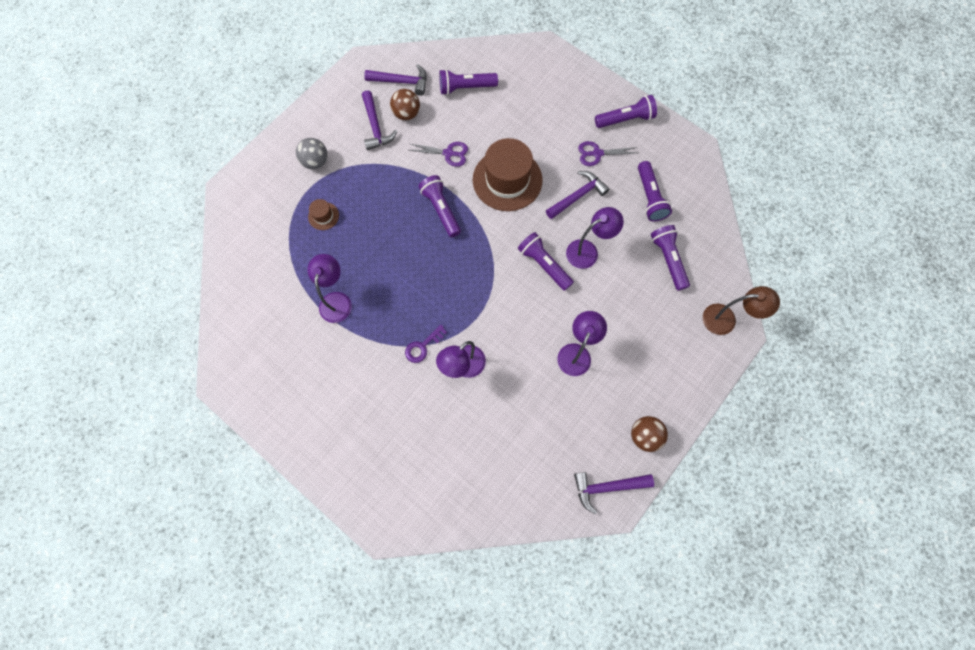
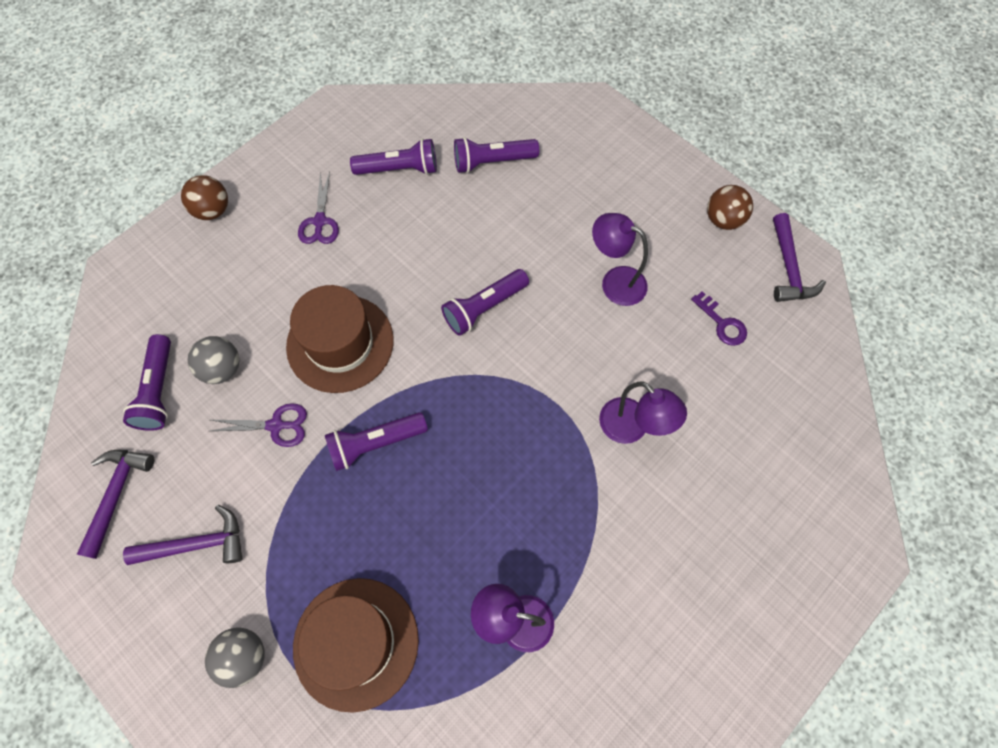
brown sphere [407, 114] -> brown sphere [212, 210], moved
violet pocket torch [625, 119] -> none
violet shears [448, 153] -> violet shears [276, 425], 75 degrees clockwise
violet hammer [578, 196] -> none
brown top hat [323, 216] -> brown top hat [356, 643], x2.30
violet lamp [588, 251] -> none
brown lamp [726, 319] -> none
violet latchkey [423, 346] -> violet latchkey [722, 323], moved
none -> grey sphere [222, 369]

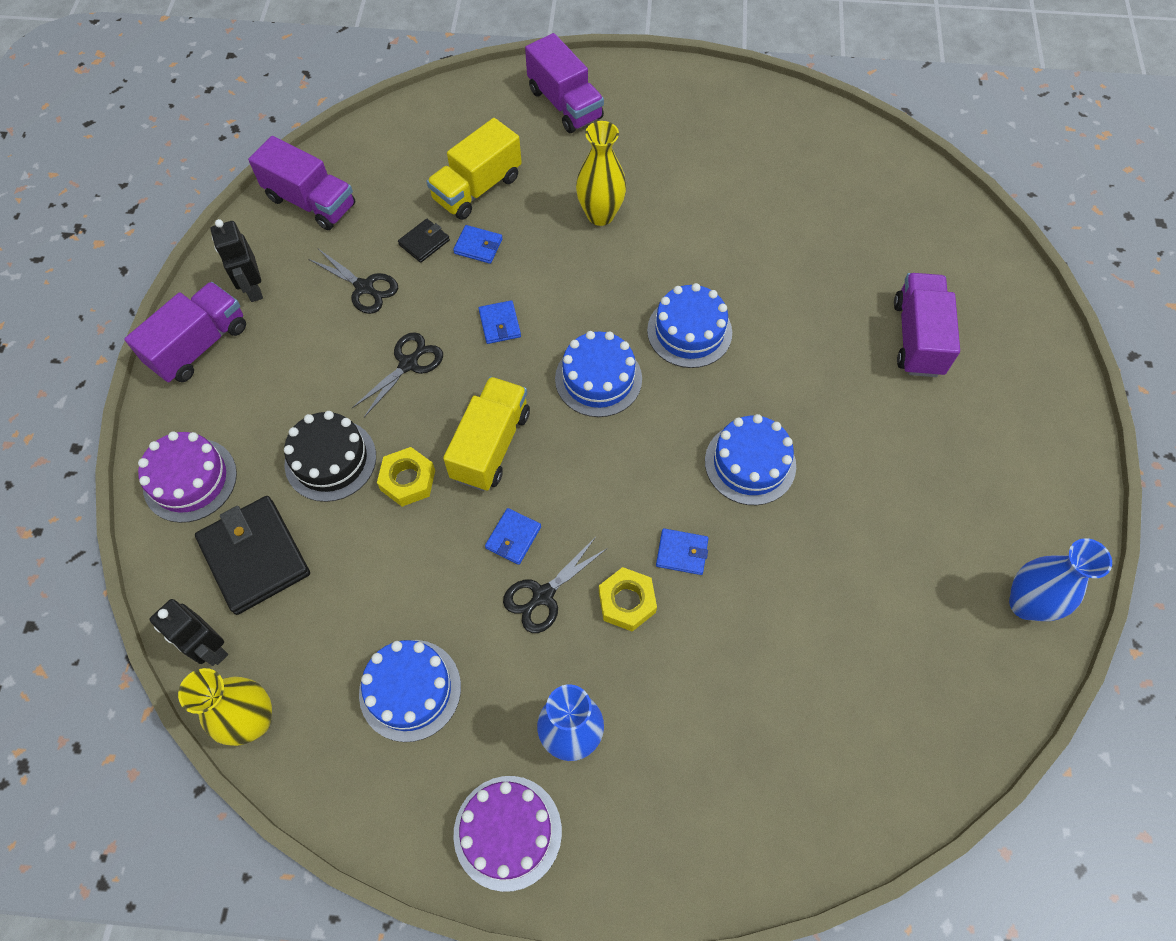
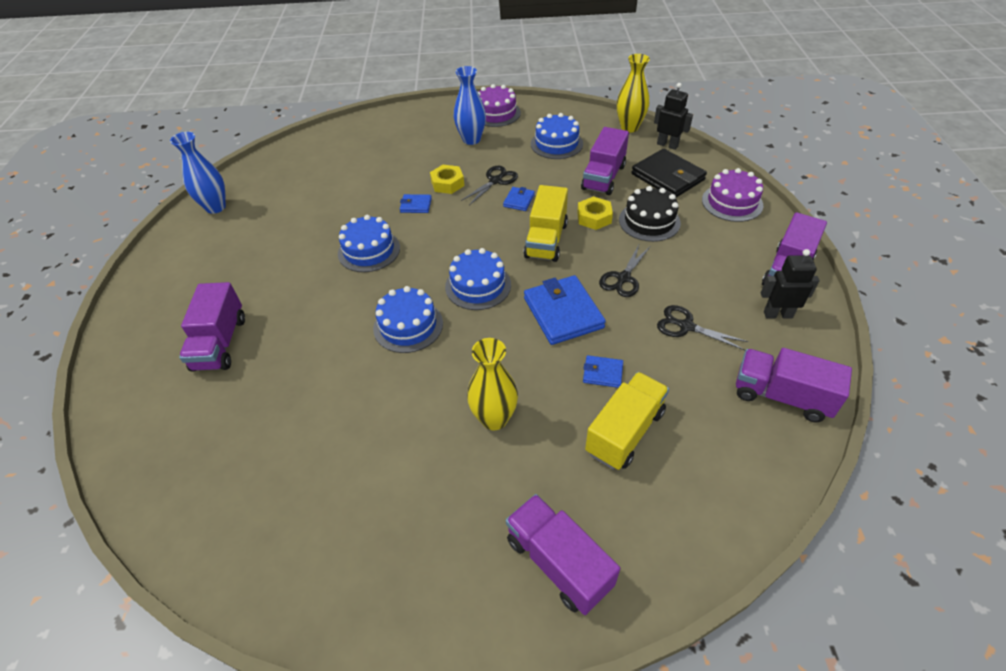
ebony toy robot [253, 289] -> ebony toy robot [777, 314], 60 degrees counterclockwise
ebony billfold [424, 242] -> none
royal blue billfold [500, 324] -> royal blue billfold [563, 313], x2.03
none -> violet lorry [603, 177]

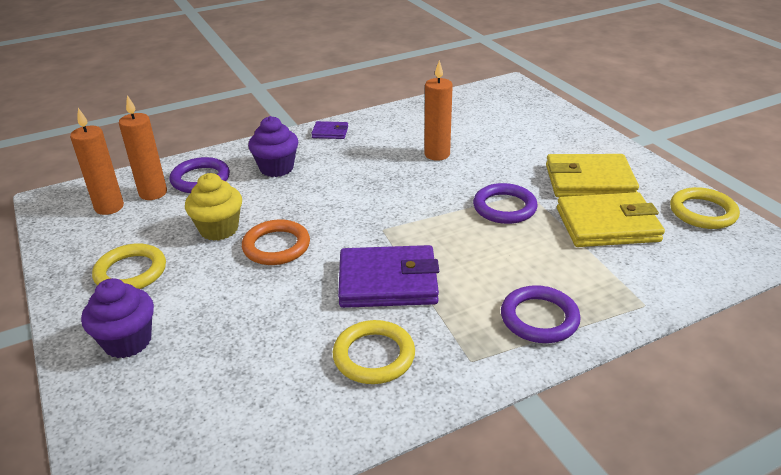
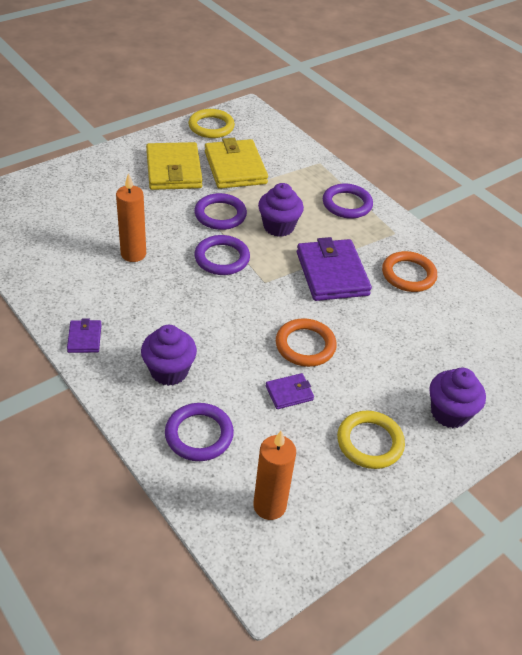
orange-coloured wax candle [153, 193] -> none
yellow cupcake [219, 229] -> violet billfold [289, 393]
yellow ring [374, 356] -> orange-coloured ring [408, 275]
none -> violet cupcake [278, 227]
none -> violet ring [222, 258]

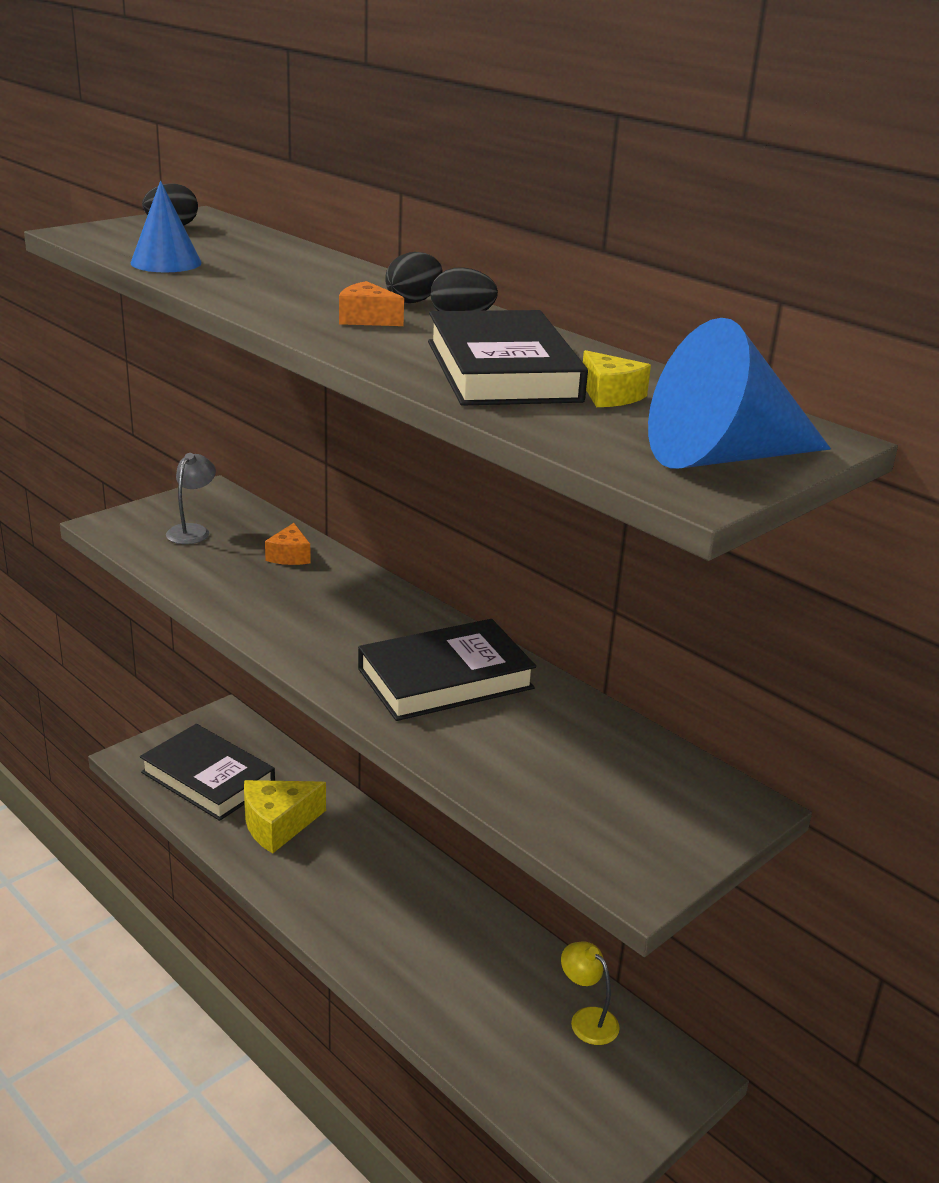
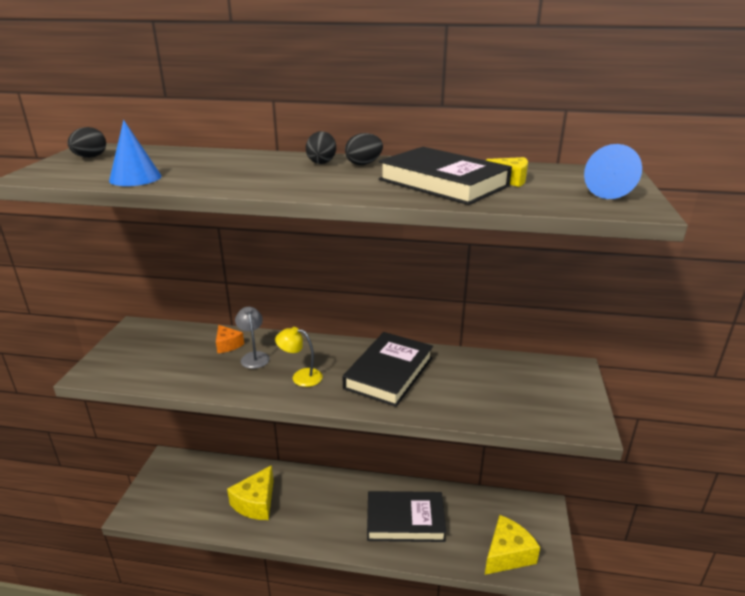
orange-coloured cheese [367, 319] -> none
royal blue cone shape [722, 457] -> royal blue cone shape [611, 192], x0.64
grey lamp [192, 530] -> grey lamp [254, 356], moved
ebony hardback [208, 778] -> ebony hardback [405, 520], moved
yellow lamp [587, 1019] -> yellow lamp [301, 377], moved
none -> yellow cheese [507, 554]

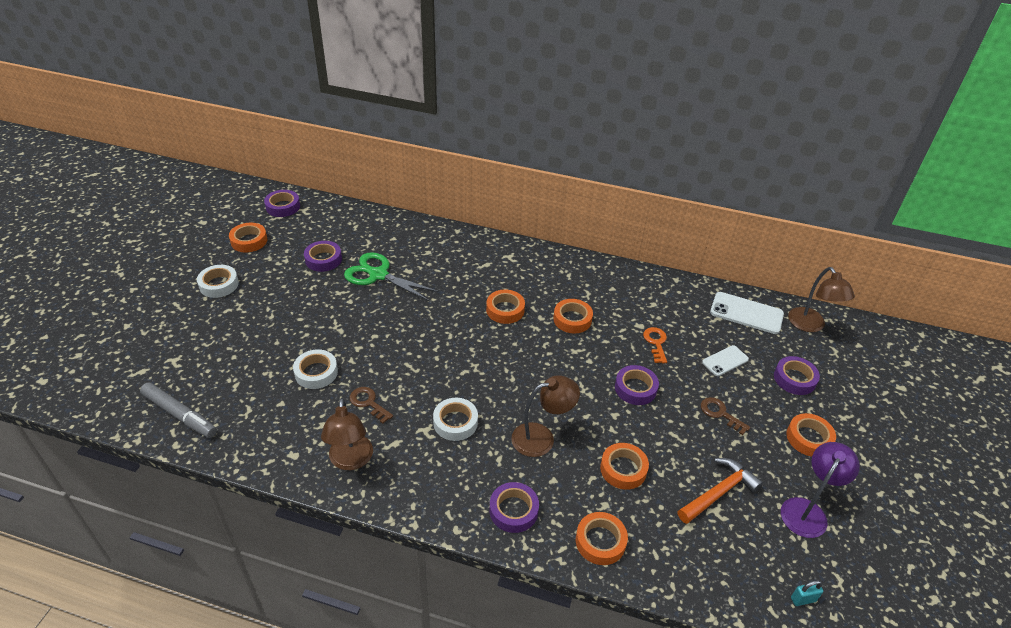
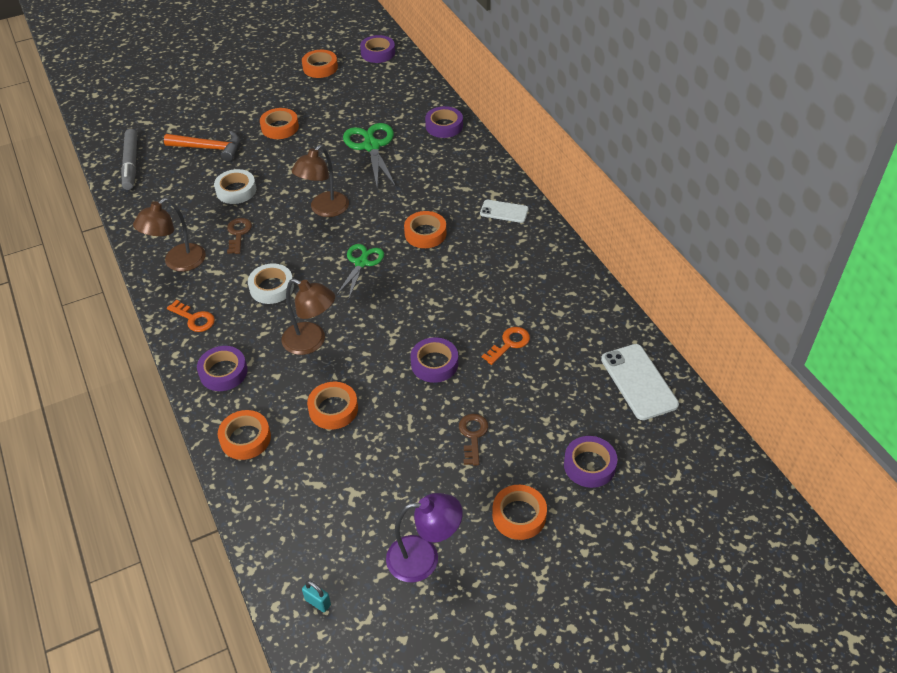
violet sticky tape [323, 259] -> violet sticky tape [444, 126], moved
white sticky tape [219, 284] -> none
brown lamp [810, 325] -> brown lamp [324, 210], moved
orange-coloured sticky tape [572, 319] -> orange-coloured sticky tape [280, 127], moved
white phone [725, 361] -> white phone [504, 211], moved
orange-coloured hammer [718, 492] -> orange-coloured hammer [208, 148], moved
none -> leaf-green shears [361, 263]
none -> orange-coloured latchkey [194, 319]

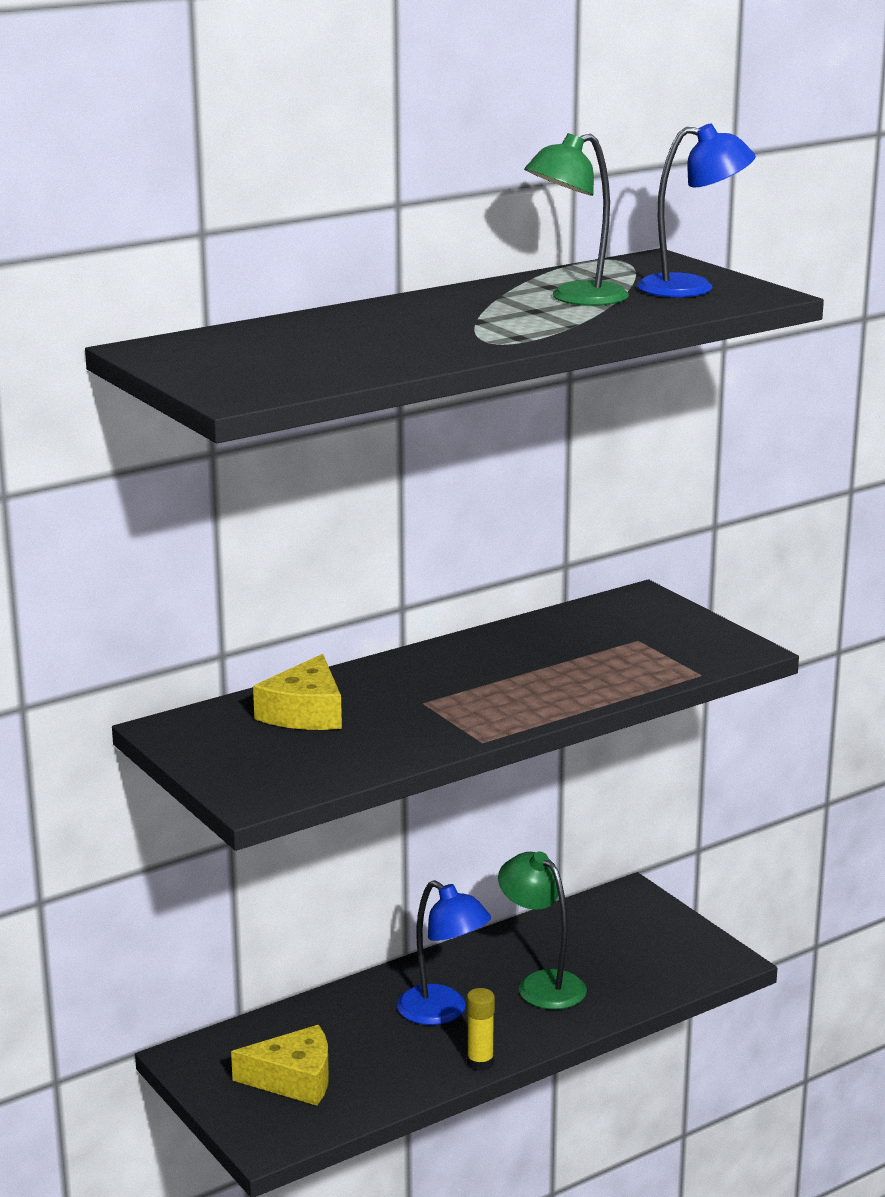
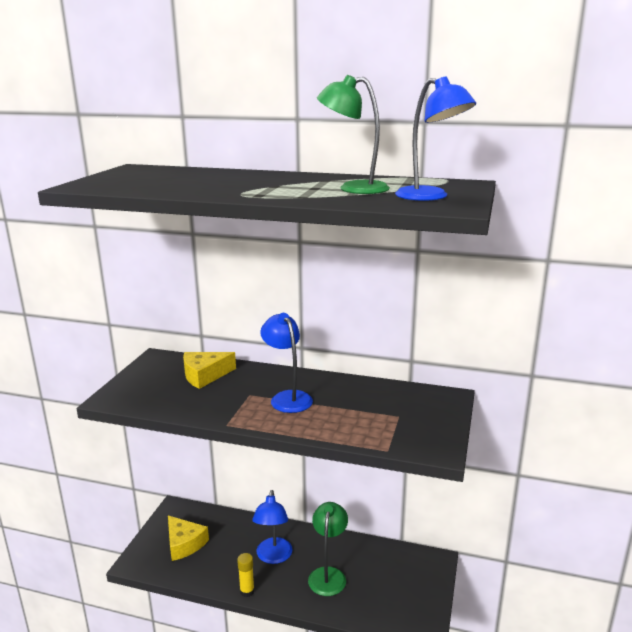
none -> royal blue lamp [287, 397]

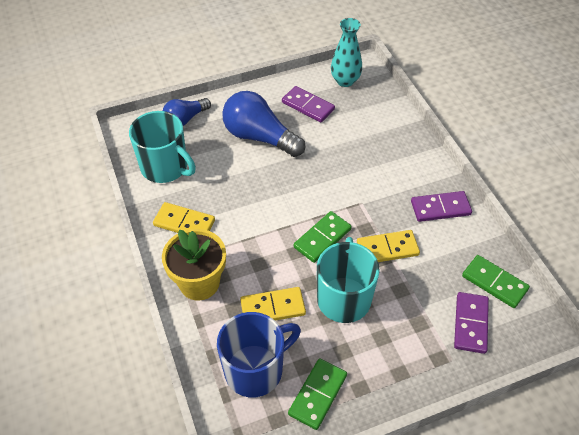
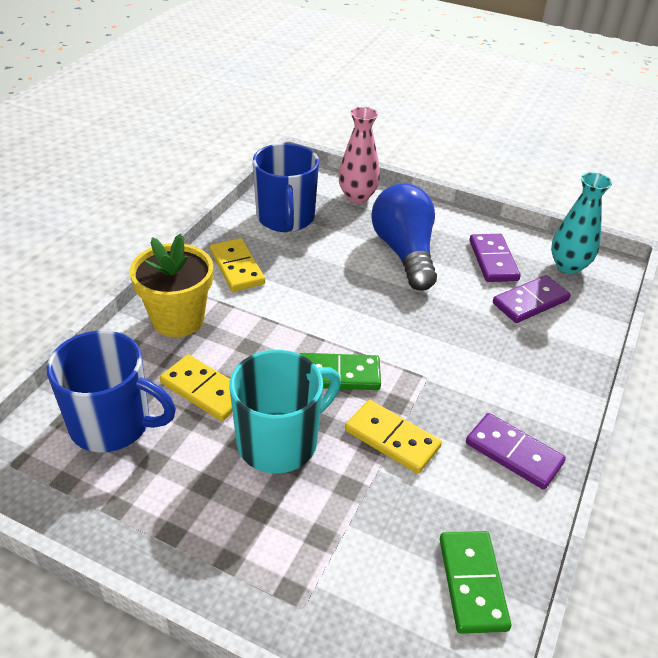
royal blue bulb [185, 119] -> rose-pink tall vase [357, 196]
aqua mug [165, 167] -> royal blue mug [285, 218]
violet domino [471, 324] -> violet domino [530, 302], moved
leaf-green domino [318, 395] -> none

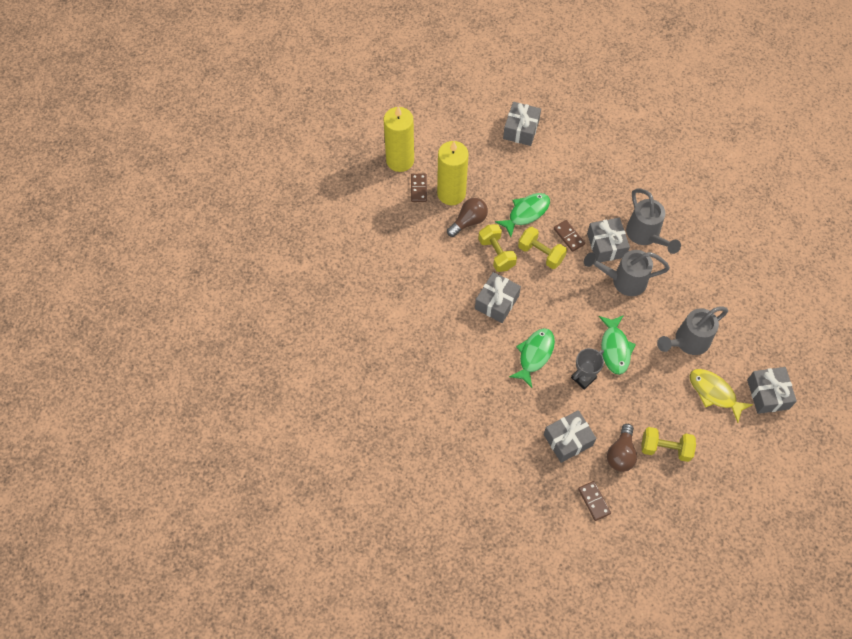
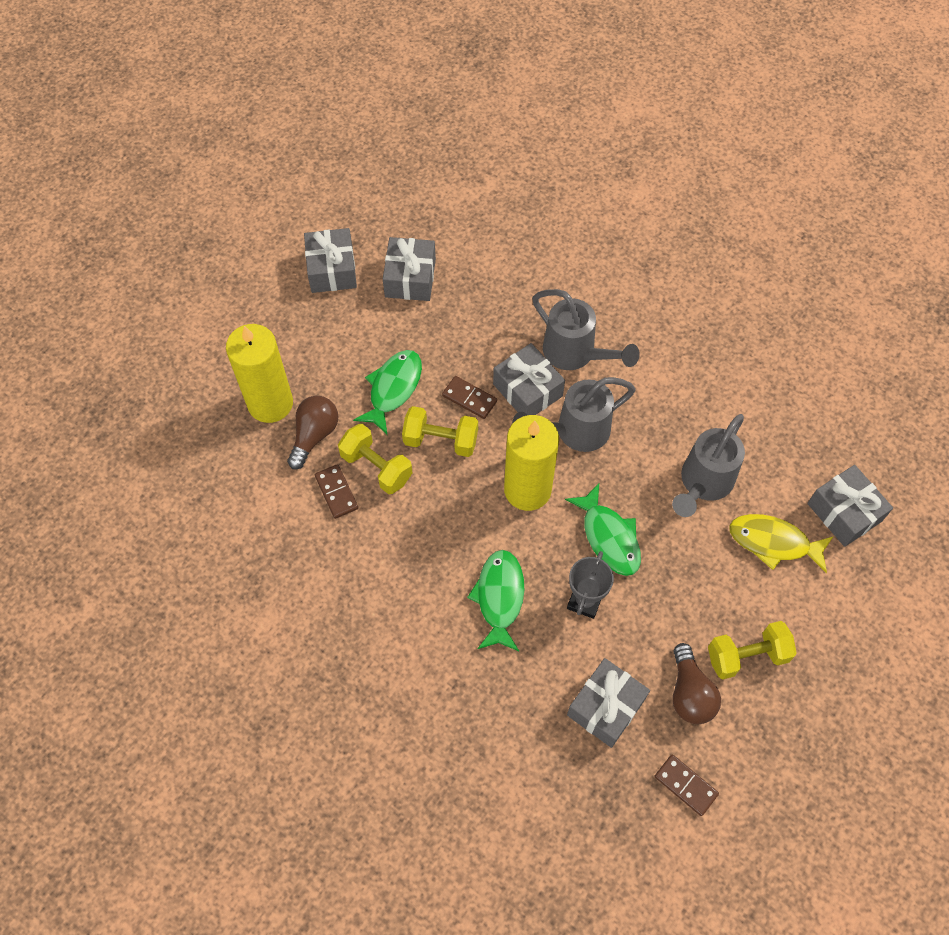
yellow wax candle [400, 160] -> yellow wax candle [527, 489], moved
brown domino [419, 188] -> brown domino [336, 492], moved
grey wrapped gift [496, 302] -> grey wrapped gift [410, 278], moved

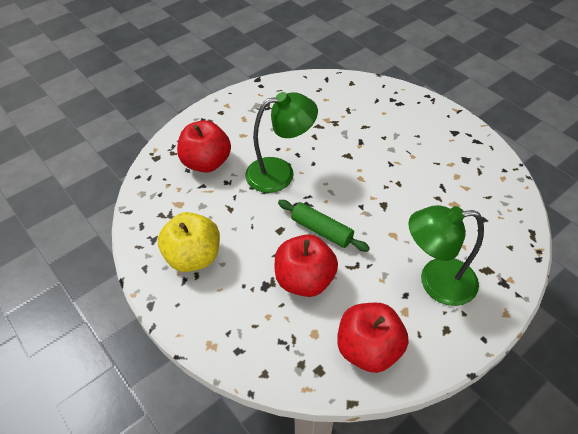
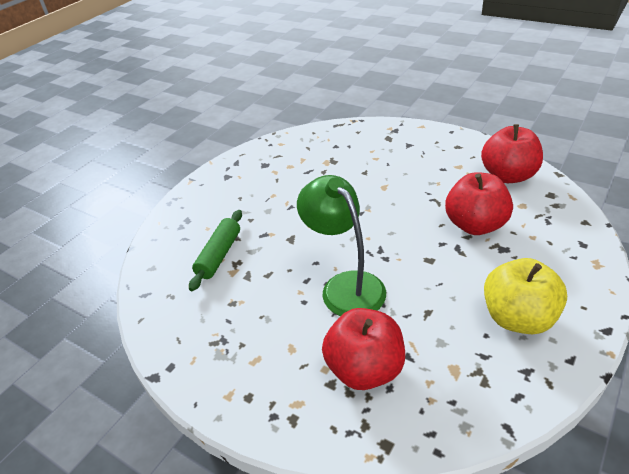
leaf-green rolling pin [321, 230] -> leaf-green rolling pin [219, 255], moved
leaf-green lamp [436, 282] -> none

